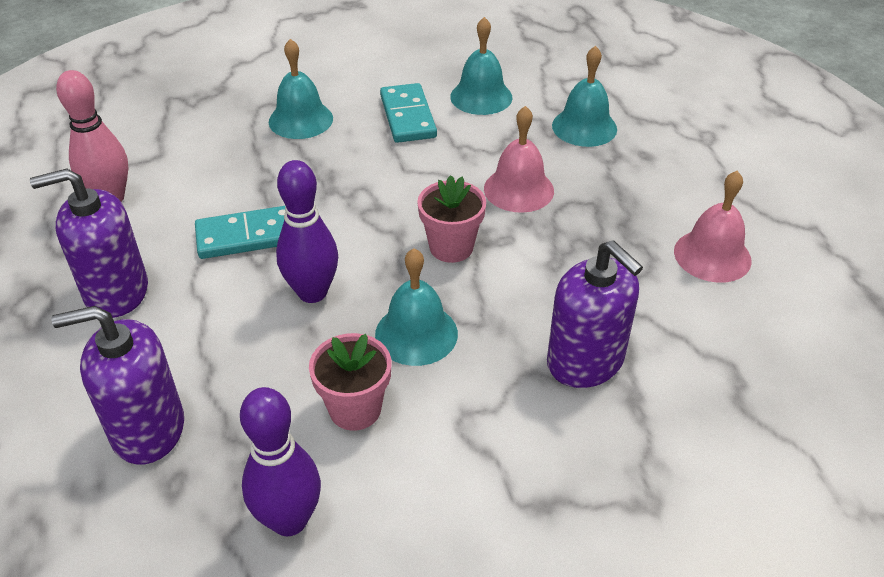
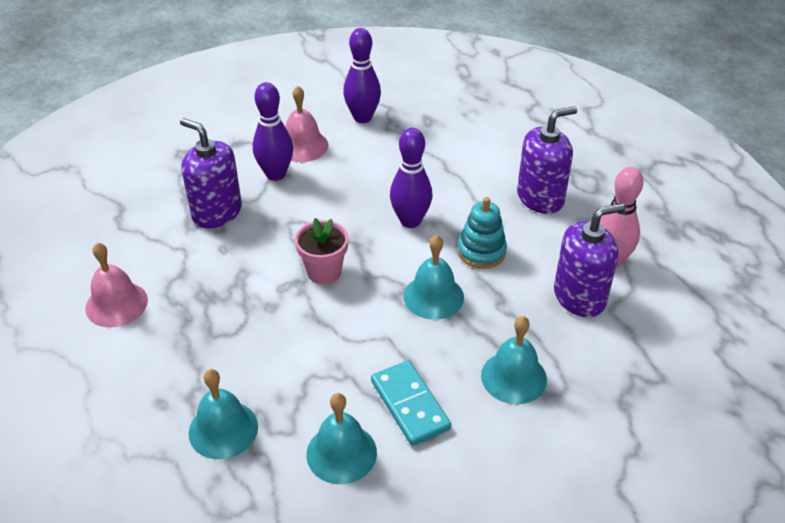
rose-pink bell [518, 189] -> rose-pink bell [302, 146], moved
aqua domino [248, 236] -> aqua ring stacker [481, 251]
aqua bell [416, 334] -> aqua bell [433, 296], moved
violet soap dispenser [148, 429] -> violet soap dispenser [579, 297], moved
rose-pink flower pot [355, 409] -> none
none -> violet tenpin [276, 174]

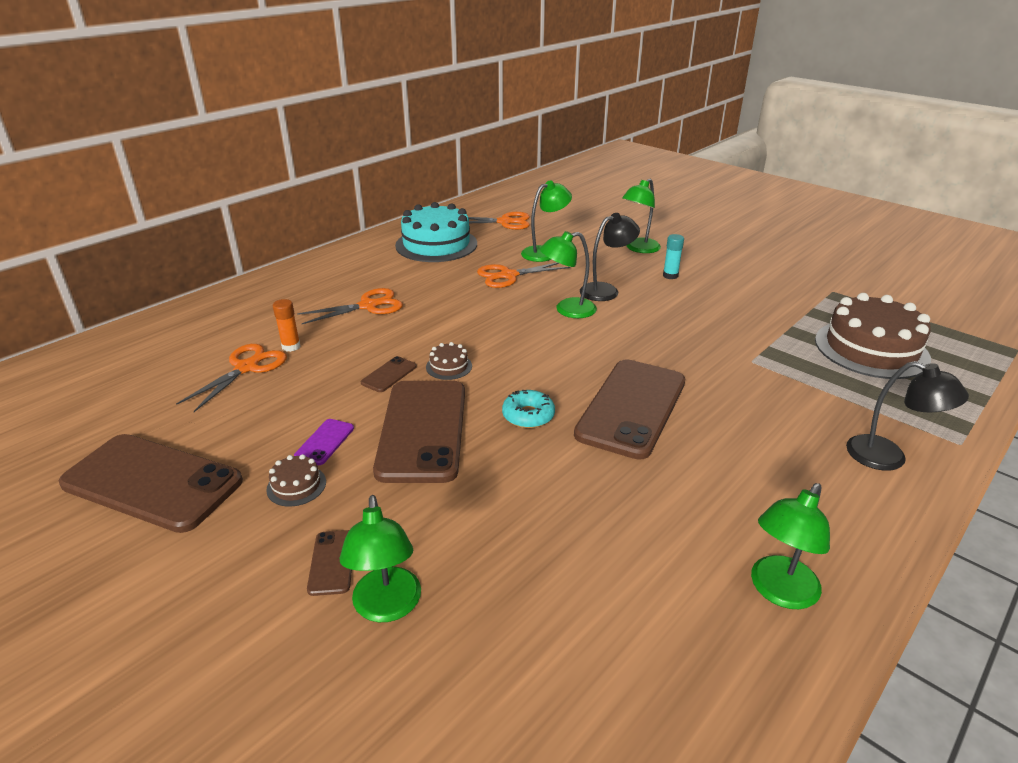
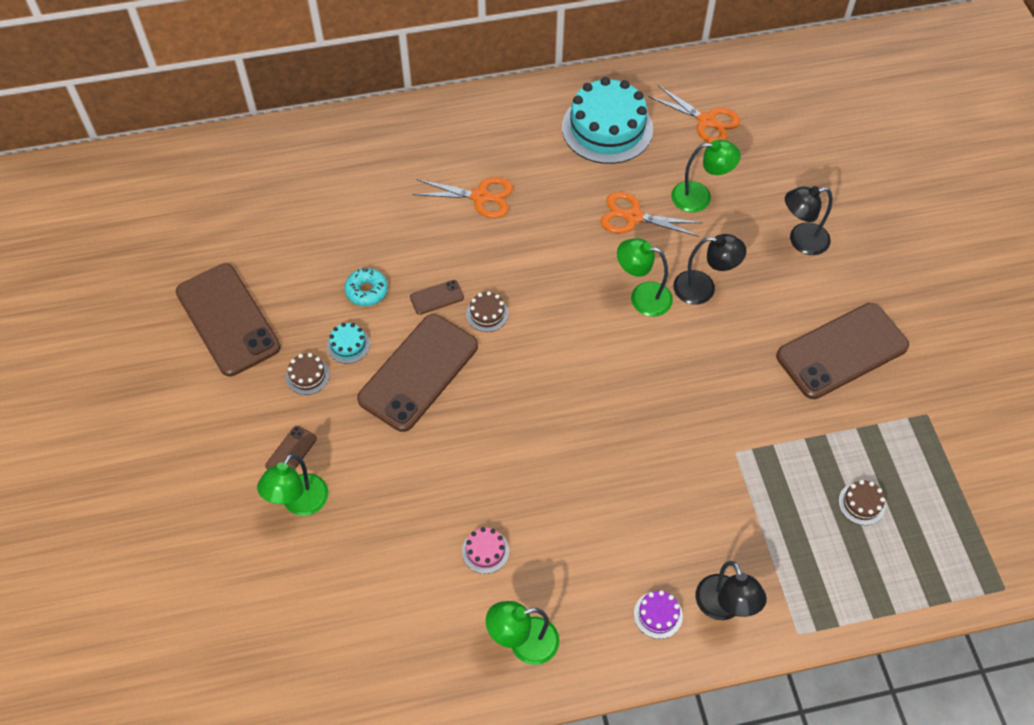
leaf-green lamp [638, 249] -> ebony lamp [801, 241]
aqua glue [670, 276] -> none
brown gateau [871, 349] -> brown gateau [861, 503], x0.42
orange-coloured glue [291, 346] -> none
orange-coloured shears [246, 368] -> none
brown phone [632, 408] -> brown phone [842, 351], moved
aqua donut [528, 416] -> aqua donut [366, 291], moved
violet phone [325, 442] -> aqua gateau [348, 345]
none -> rose-pink gateau [485, 551]
none -> violet gateau [658, 615]

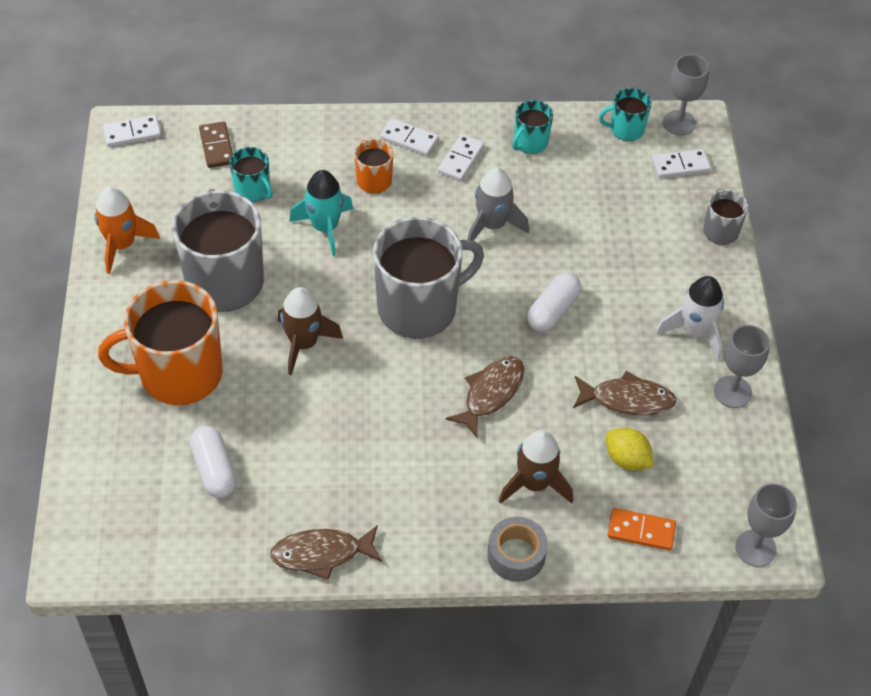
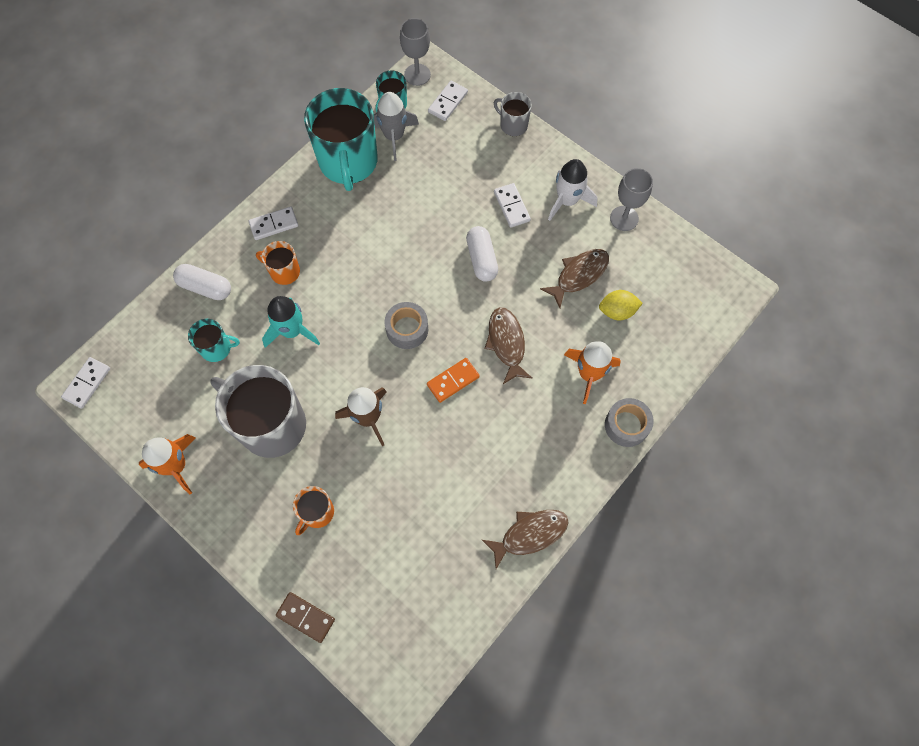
aqua mug [530, 142] -> aqua mug [348, 162], x2.10
brown domino [216, 147] -> brown domino [305, 617], moved
white domino [460, 159] -> white domino [511, 206], moved
grey spaceship [492, 225] -> grey spaceship [394, 136], moved
grey mug [419, 307] -> grey sticky tape [407, 329]
orange-coloured mug [179, 374] -> orange-coloured mug [317, 512], x0.48
white pill shape [215, 470] -> white pill shape [205, 287], moved
brown spaceship [535, 484] -> orange-coloured spaceship [589, 374]
grey chalice [755, 548] -> none
orange-coloured domino [641, 531] -> orange-coloured domino [453, 381], moved
brown fish [322, 554] -> brown fish [529, 534], 150 degrees counterclockwise

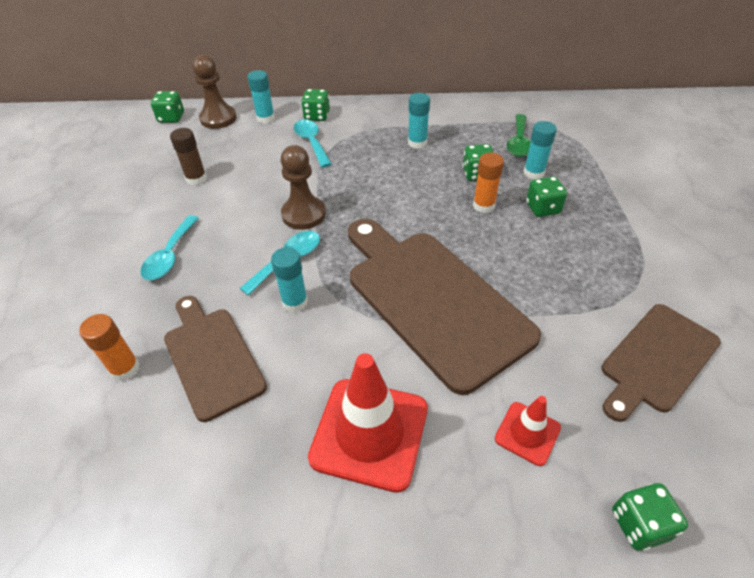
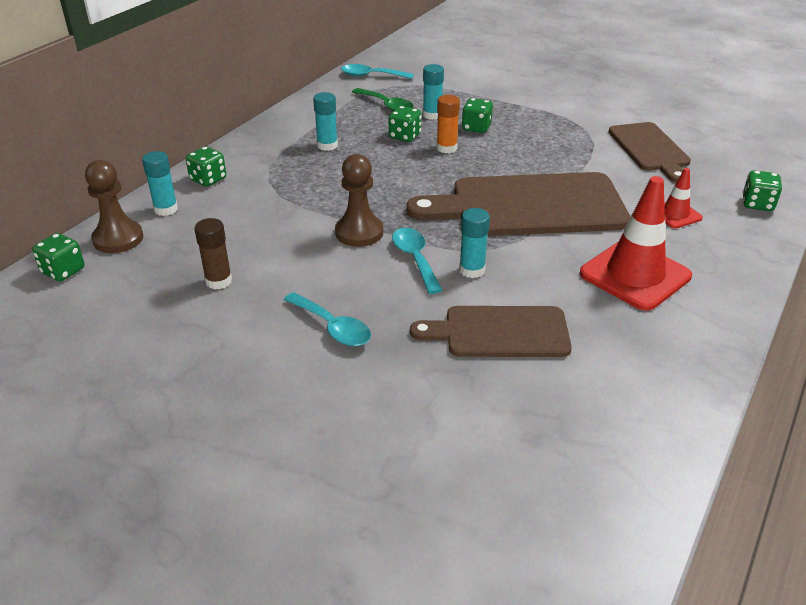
aqua spoon [311, 142] -> aqua spoon [371, 76], moved
orange-coloured glue [125, 368] -> none

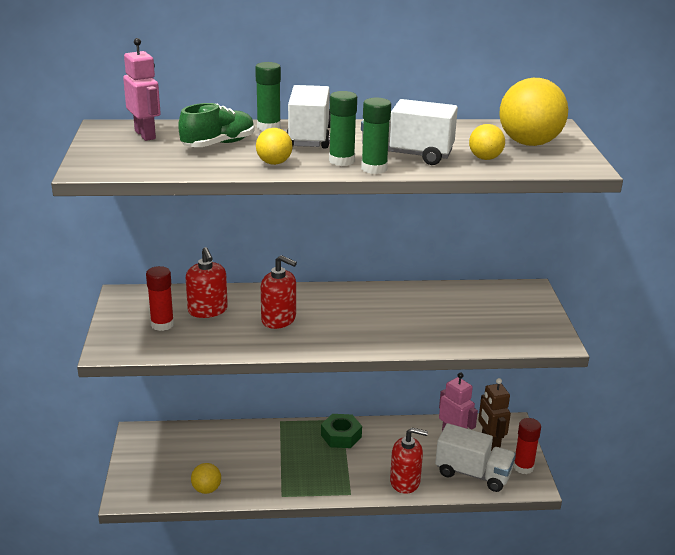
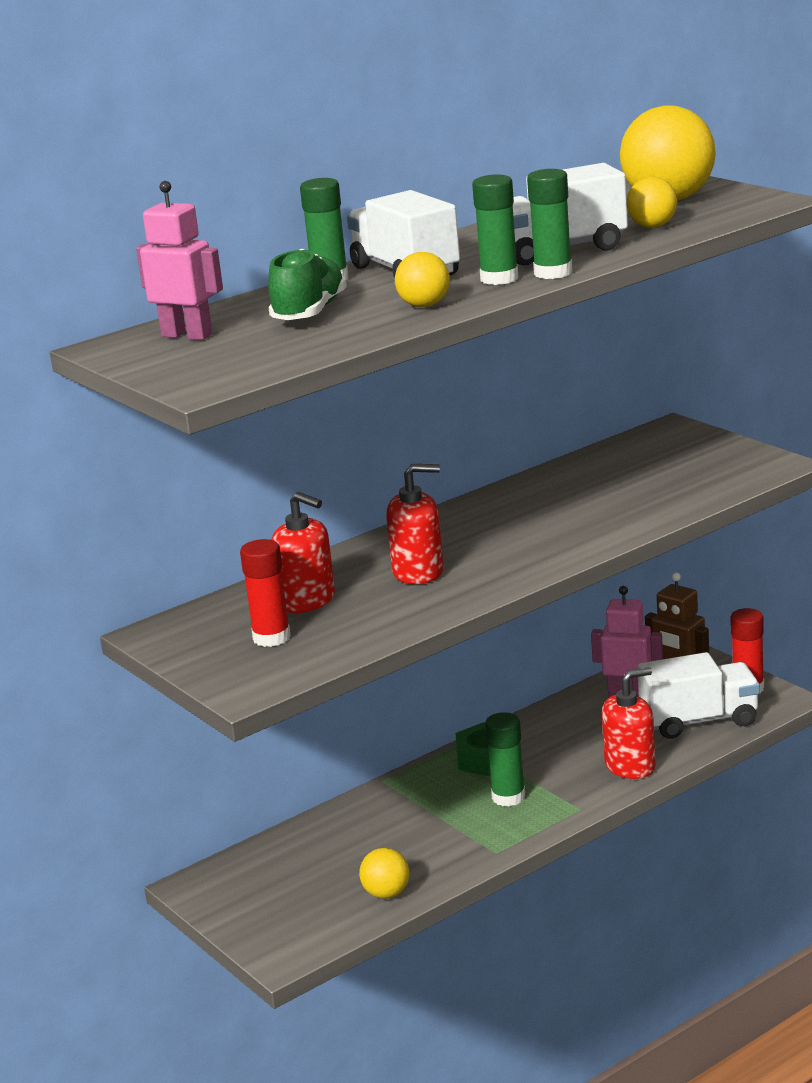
none -> leaf-green glue [508, 797]

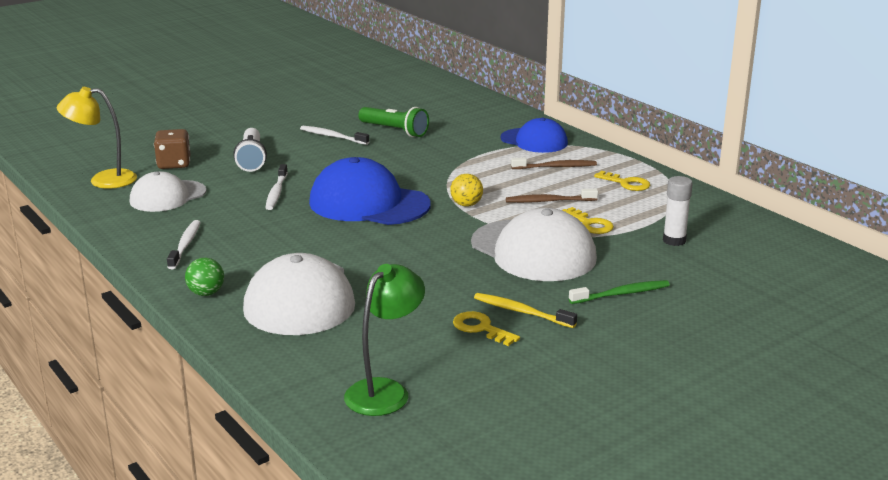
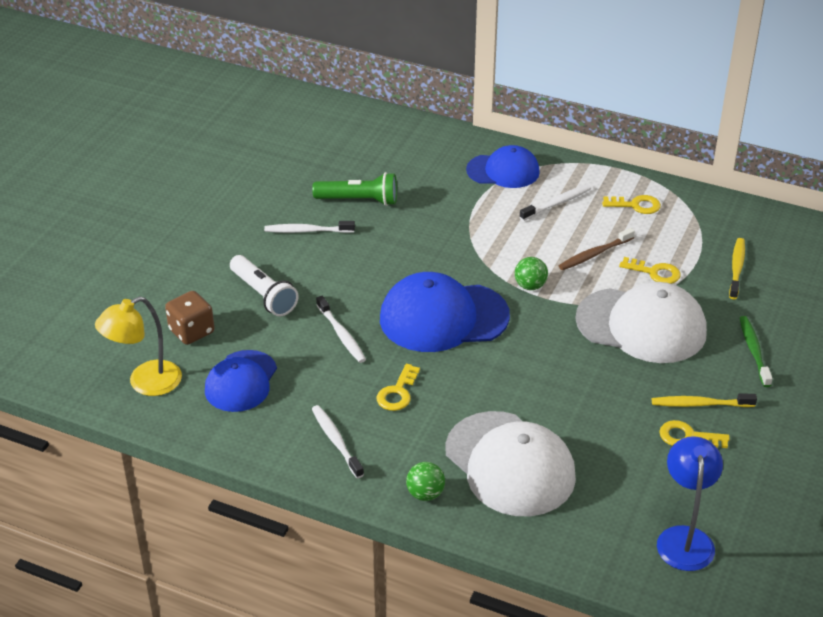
brown tooth brush [556, 167] -> white tooth brush [557, 203]
white cap [167, 196] -> royal blue cap [241, 381]
yellow sphere [466, 205] -> leaf-green sphere [530, 286]
white glue [674, 240] -> yellow tooth brush [736, 268]
leaf-green lamp [385, 391] -> royal blue lamp [684, 538]
leaf-green tooth brush [621, 294] -> leaf-green tooth brush [754, 351], 45 degrees counterclockwise
none -> yellow latchkey [397, 392]

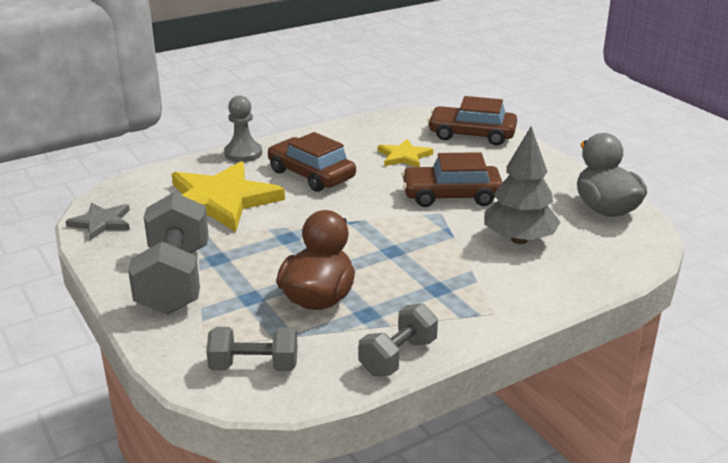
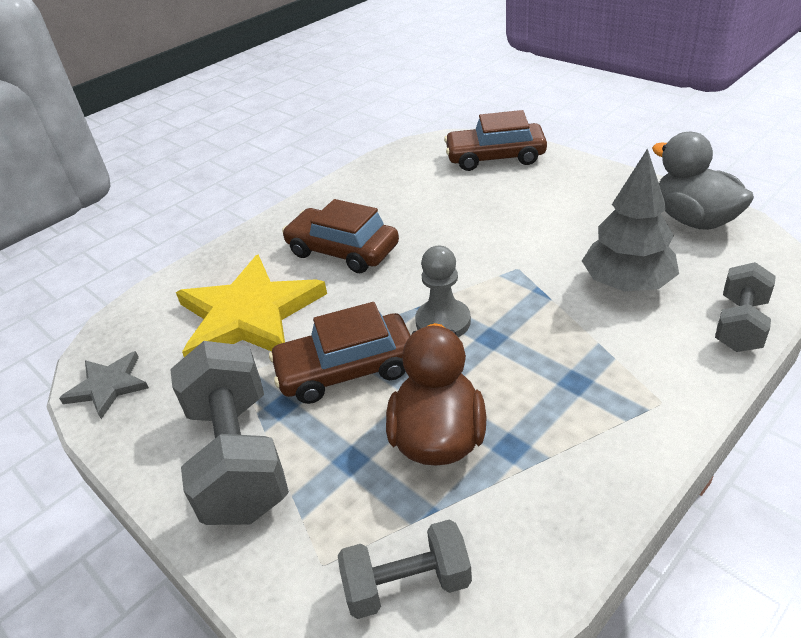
grey game pawn [243, 153] -> grey game pawn [443, 322], moved
yellow star shape [404, 156] -> none
brown car [451, 196] -> brown car [346, 369], moved
grey free weight [398, 357] -> grey free weight [740, 324], moved

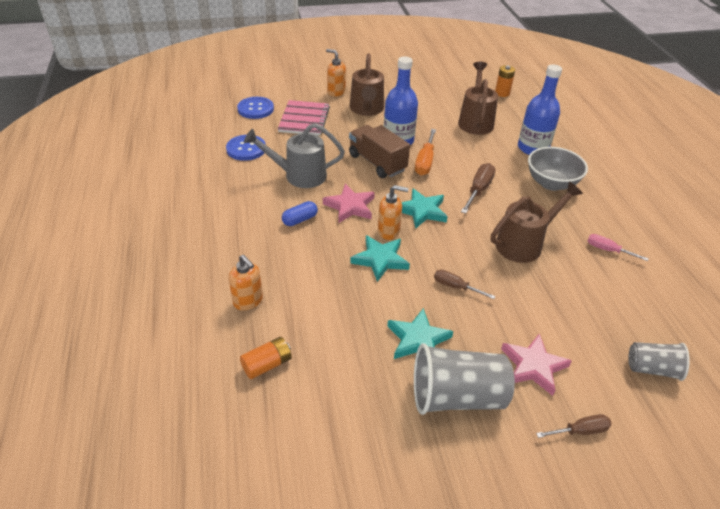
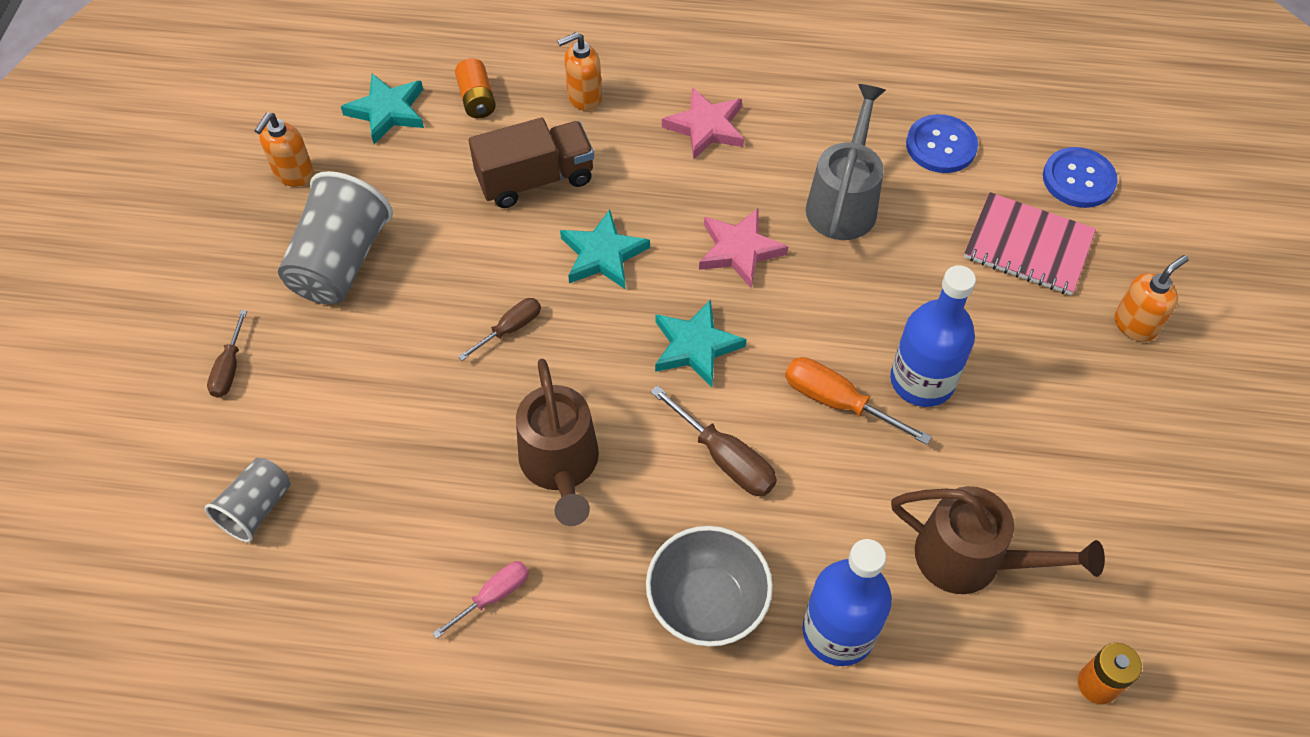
brown watering can [367, 110] -> none
brown lorry [377, 163] -> brown lorry [535, 179], moved
orange-coloured soap dispenser [389, 231] -> orange-coloured soap dispenser [294, 174], moved
royal blue pill shape [300, 220] -> none
aqua star shape [418, 340] -> aqua star shape [387, 111], moved
rose-pink star shape [533, 366] -> rose-pink star shape [706, 127], moved

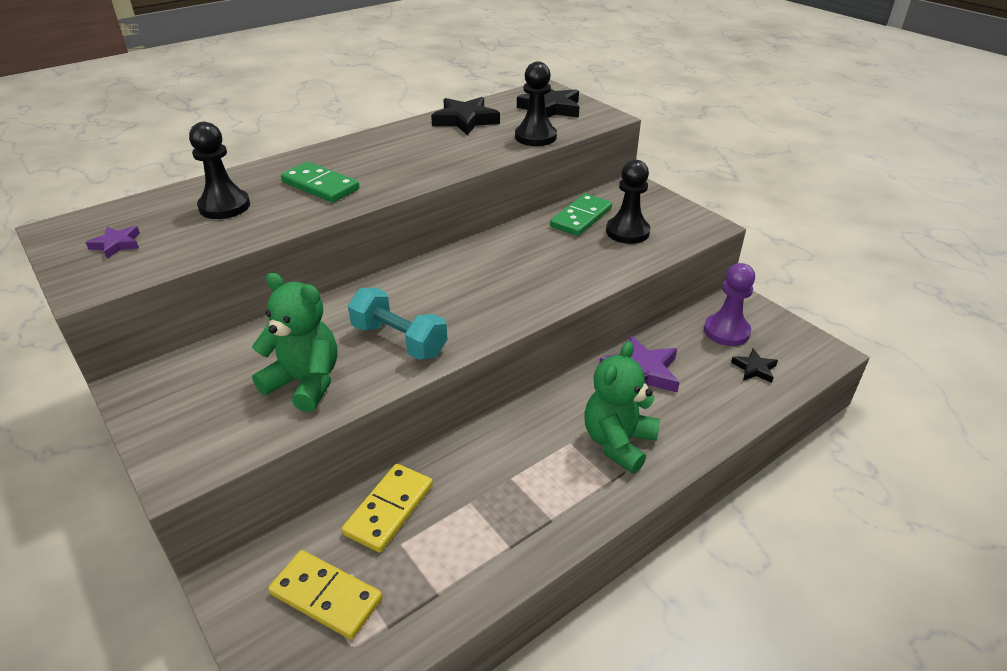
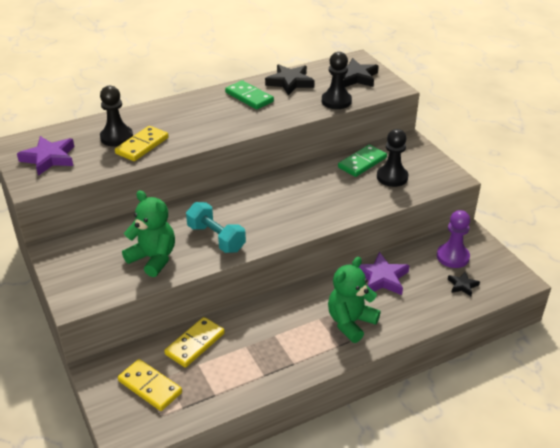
leaf-green domino [320, 185] -> leaf-green domino [249, 97], moved
violet star shape [117, 244] -> violet star shape [49, 158], x1.81
none -> yellow domino [142, 146]

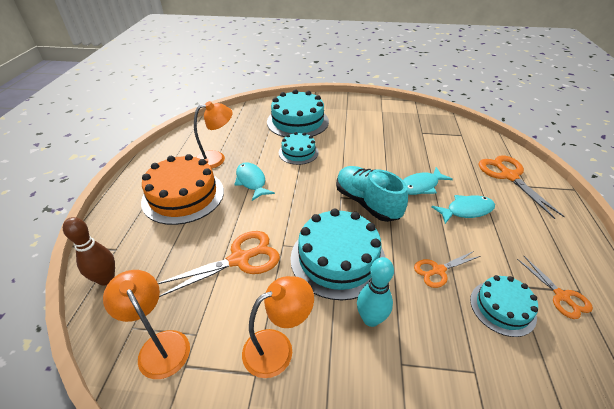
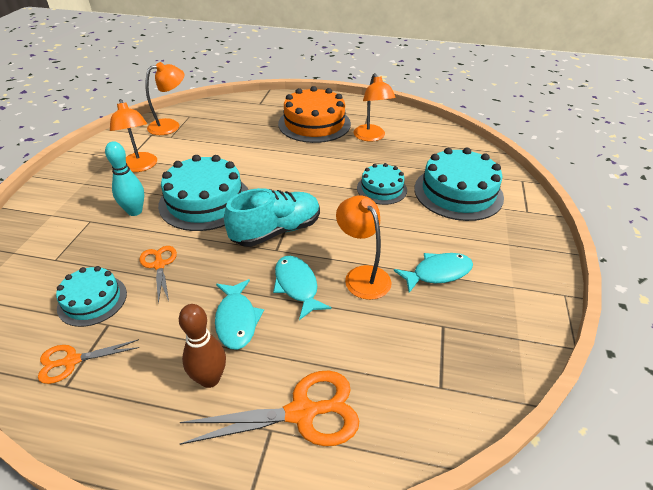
aqua fish [251, 181] -> aqua fish [437, 273], moved
brown tenpin [106, 279] -> brown tenpin [210, 379], moved
orange-coloured shears [240, 259] -> none
none -> orange-coloured lamp [362, 275]

